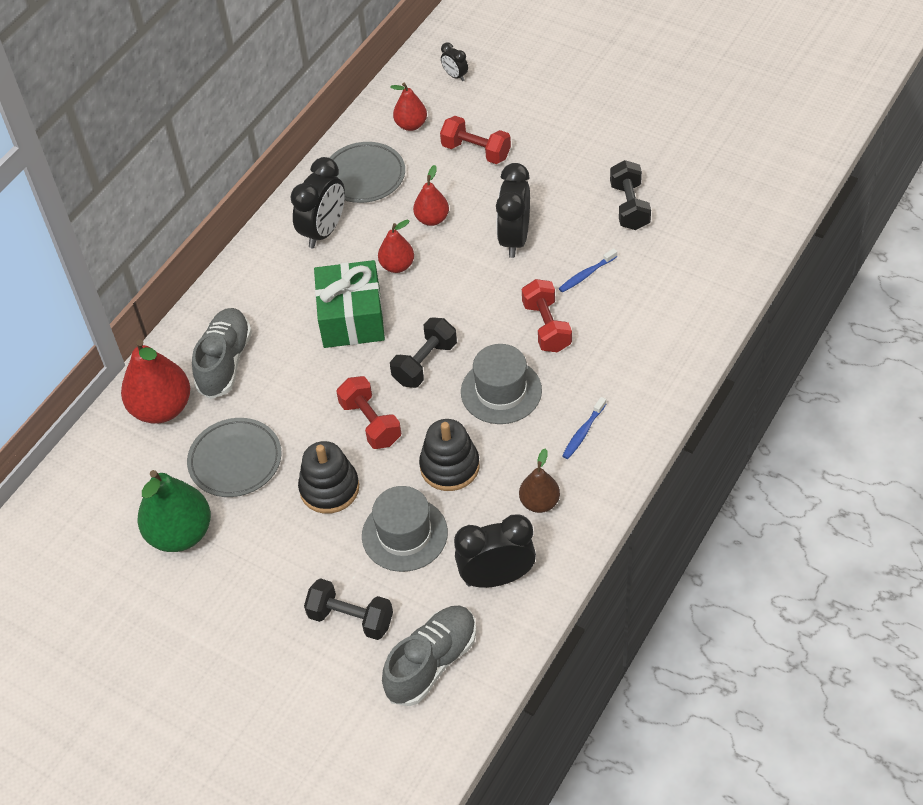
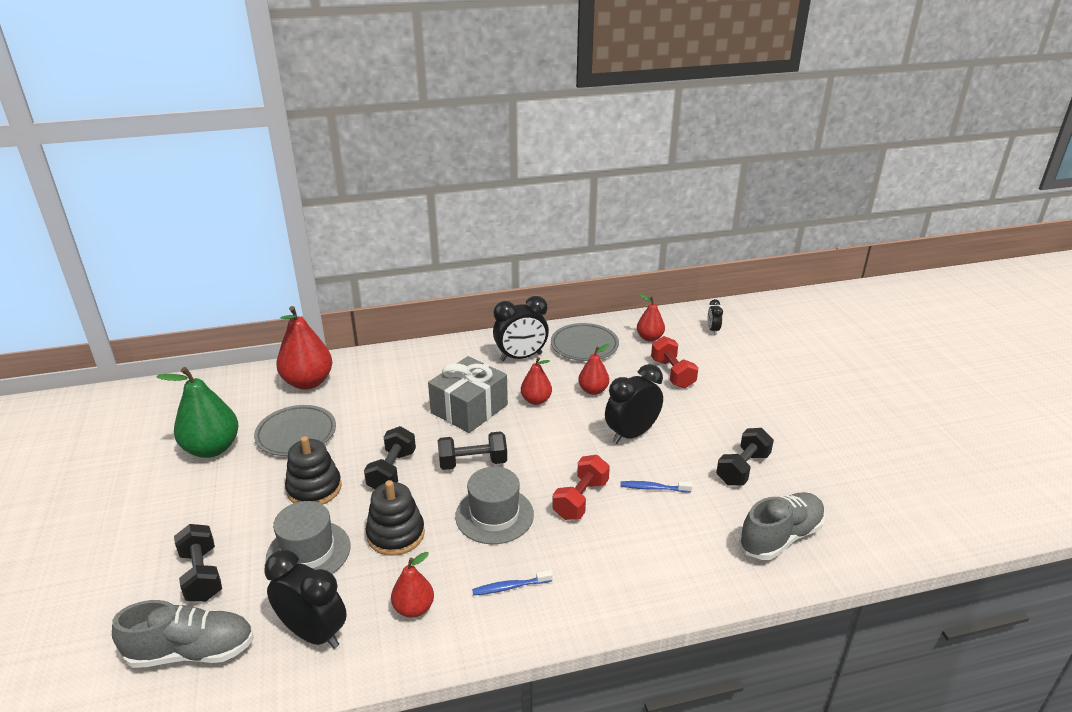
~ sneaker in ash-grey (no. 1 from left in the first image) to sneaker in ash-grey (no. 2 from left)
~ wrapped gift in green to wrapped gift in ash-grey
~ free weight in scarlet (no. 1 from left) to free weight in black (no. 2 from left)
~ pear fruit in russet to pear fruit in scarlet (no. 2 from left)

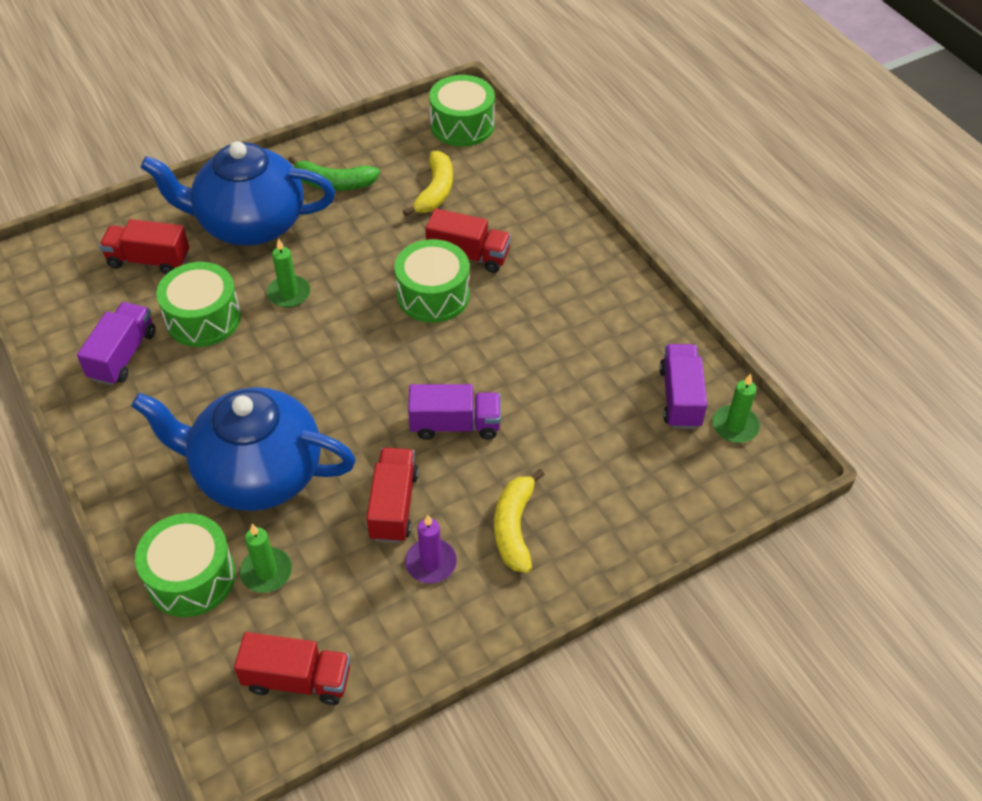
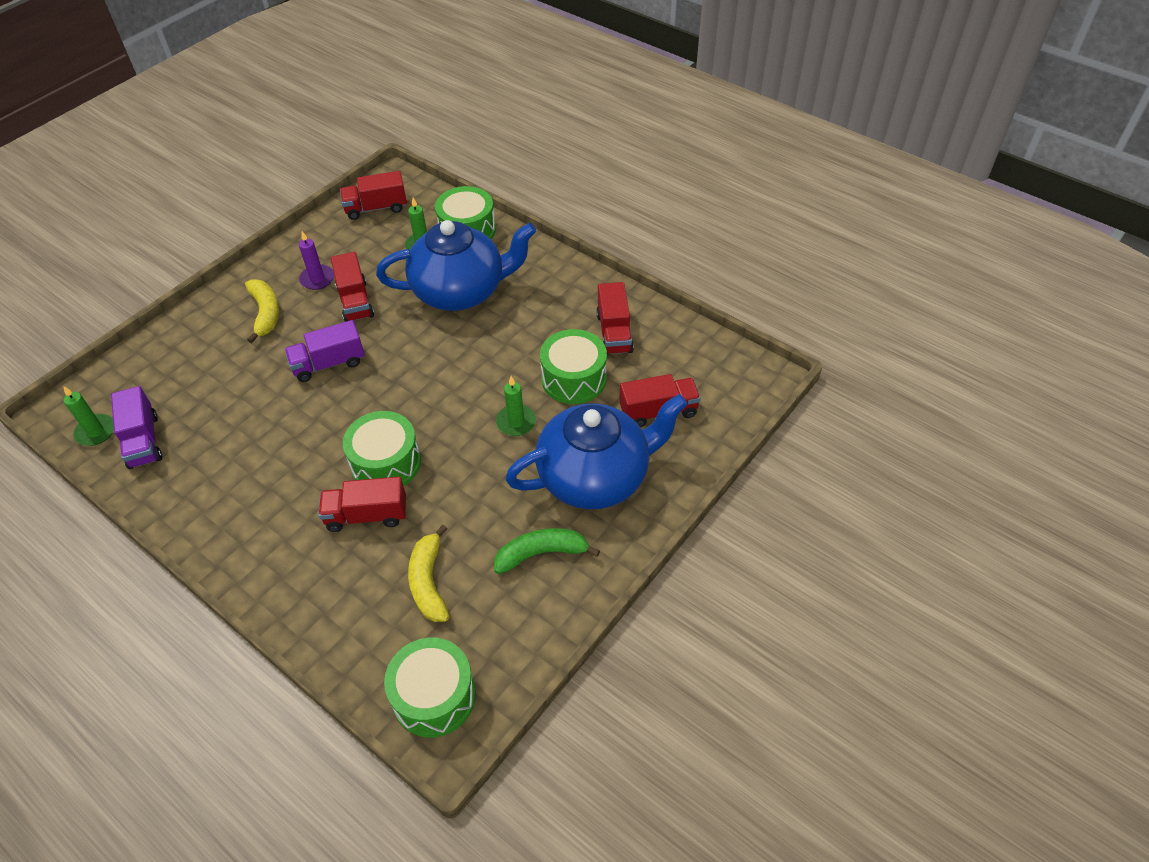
~ truck in purple (no. 1 from left) to truck in scarlet (no. 4 from left)

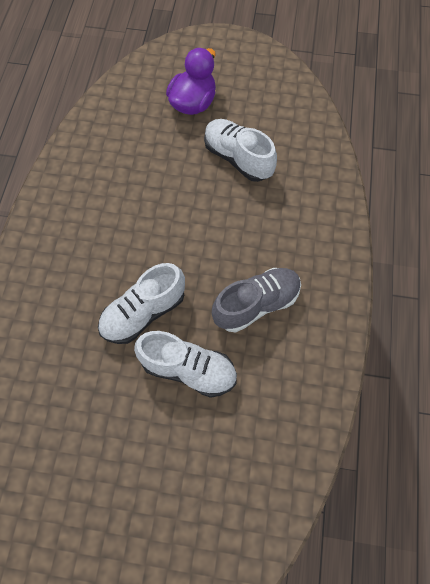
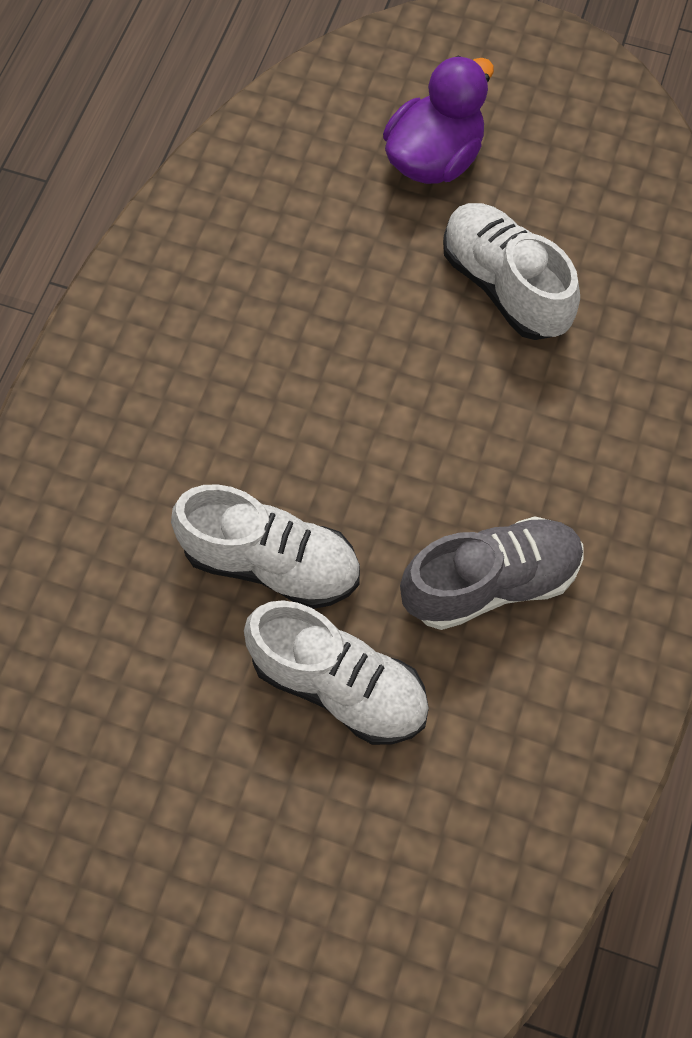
~ sneaker in snow-white (no. 1 from left) 135 degrees counterclockwise

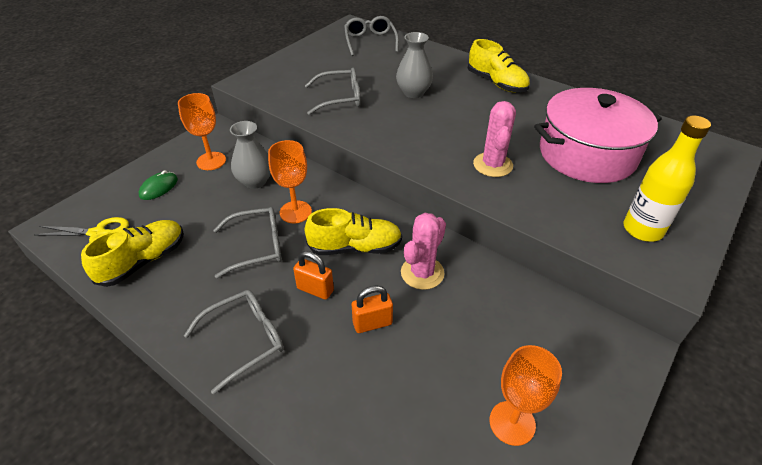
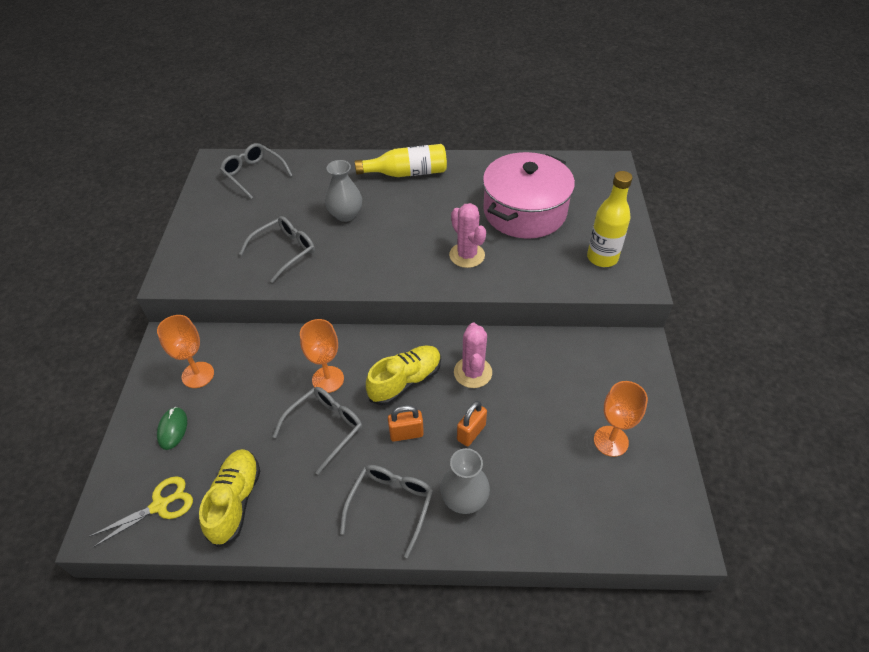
~ flower vase in ash-grey (no. 1 from left in the first image) to flower vase in ash-grey (no. 2 from left)
~ sneaker in golden (no. 3 from left) to drink bottle in golden (no. 1 from left)

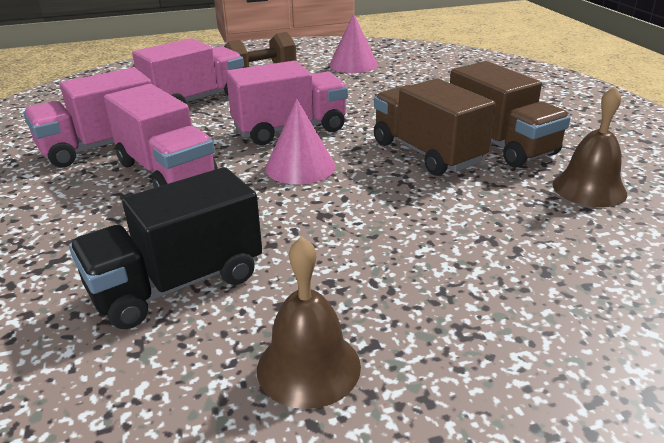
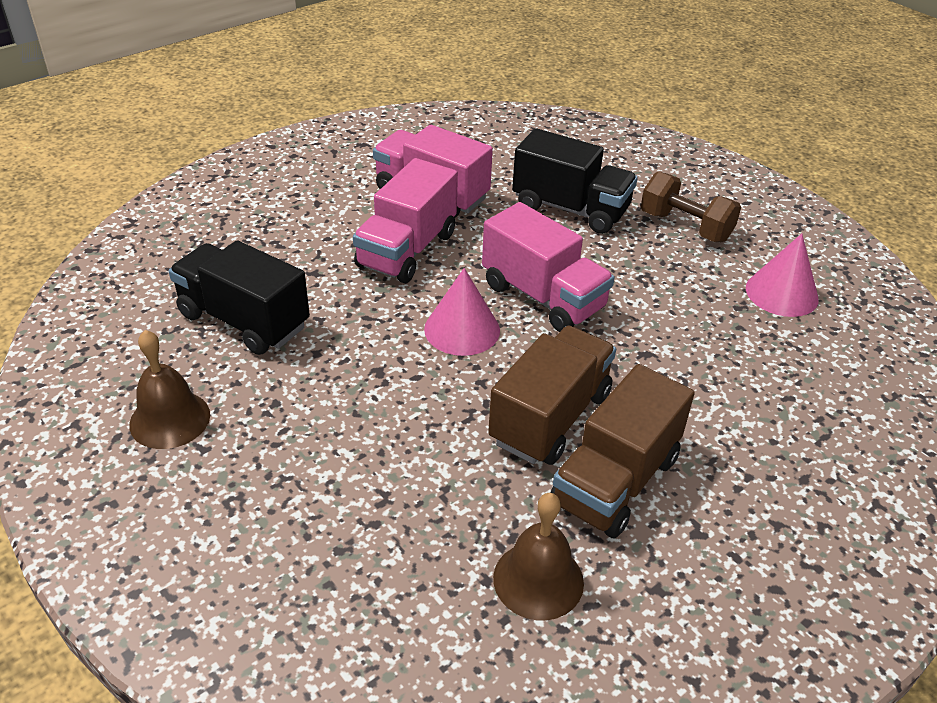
~ truck in pink (no. 3 from left) to truck in black (no. 2 from left)

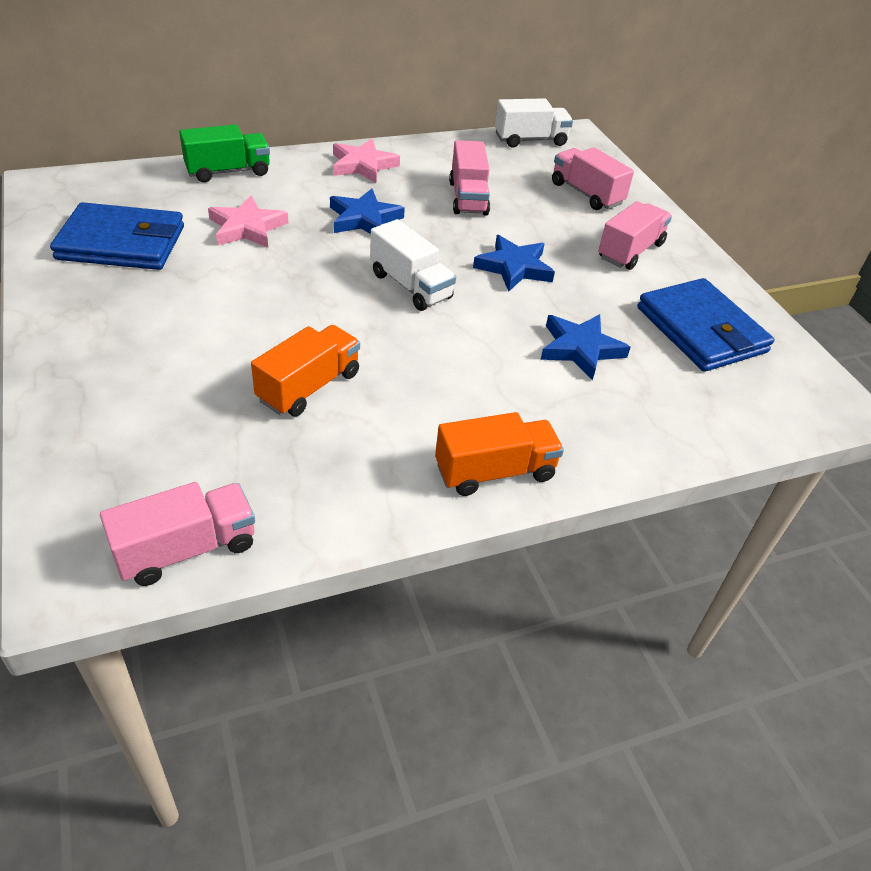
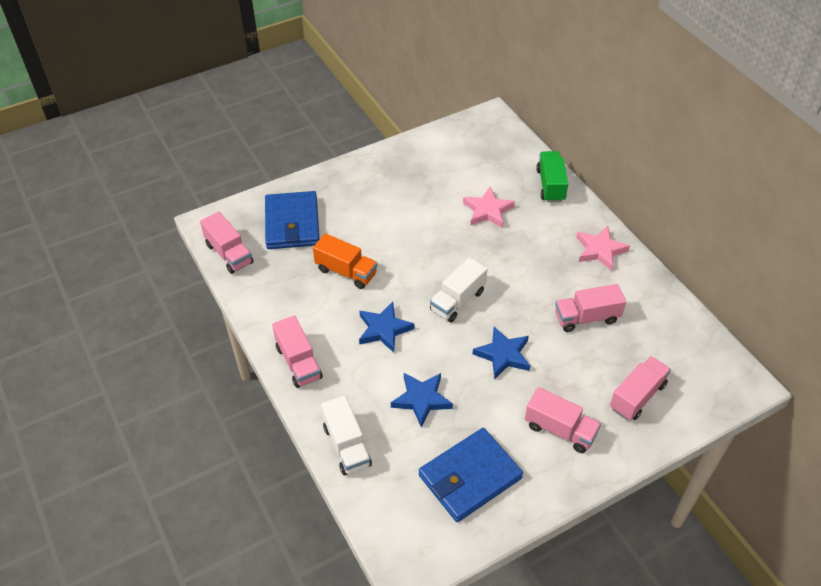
~ card wallet in cobalt (no. 1 from left)
~ truck in green 150 degrees counterclockwise
~ star in cobalt (no. 1 from left)
~ truck in bright orange (no. 2 from left) to truck in pink (no. 2 from left)
~ truck in snow-white (no. 2 from left in the first image) to truck in snow-white (no. 1 from left)

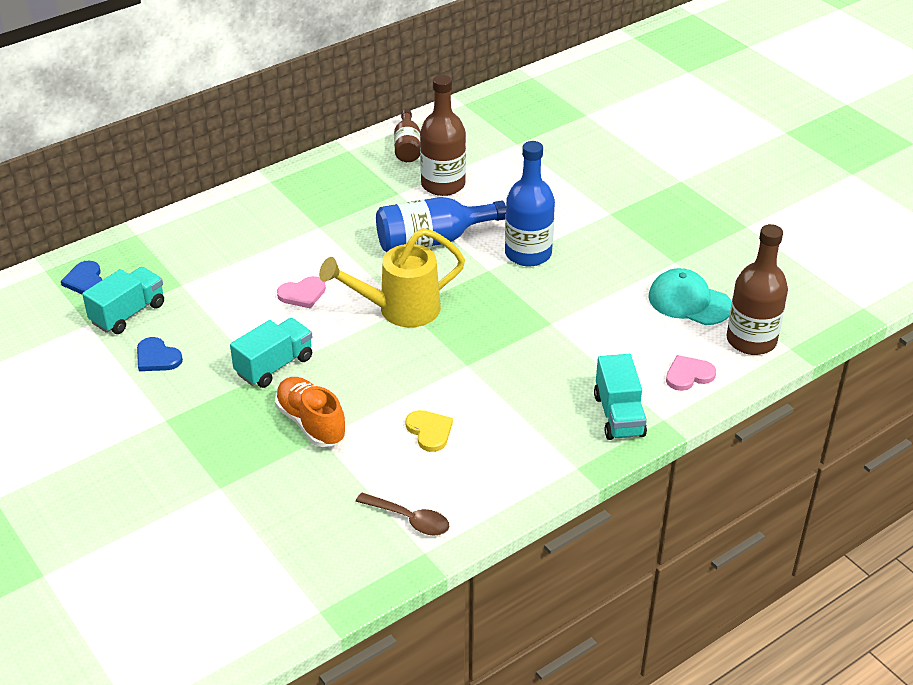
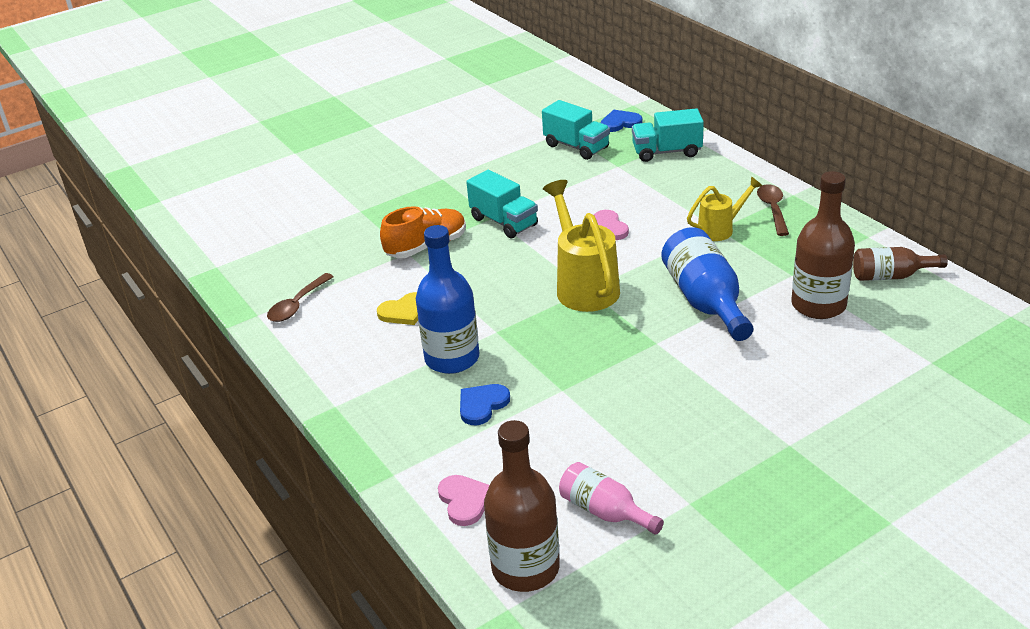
~ love heart in cobalt (no. 2 from left in the first image) to love heart in cobalt (no. 1 from left)
~ drink bottle in cobalt (no. 2 from left in the first image) to drink bottle in cobalt (no. 1 from left)
~ truck in turquoise (no. 3 from left)
~ peaked cap in turquoise to drink bottle in pink
+ watering pot in golden (no. 2 from left)
+ spoon in russet (no. 2 from left)

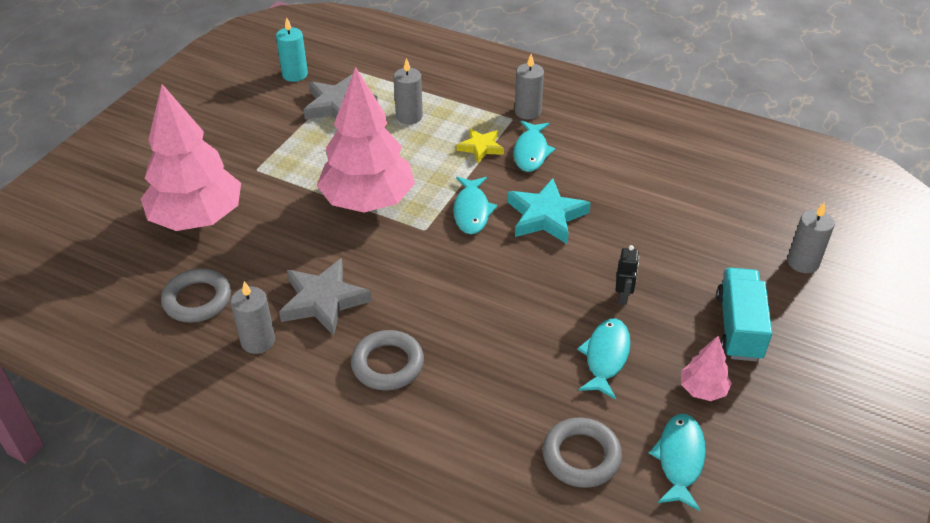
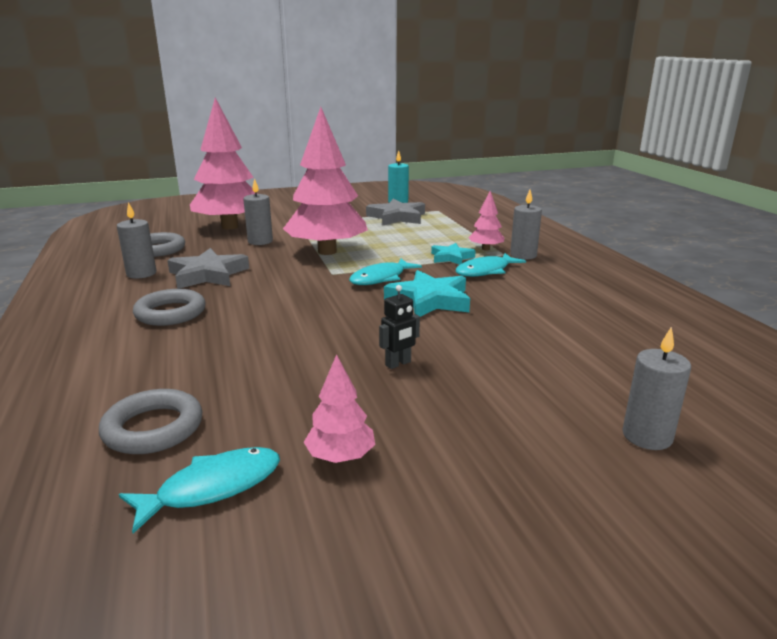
~ candle in ash-grey (no. 2 from left)
~ star in golden to star in turquoise (no. 2 from left)
- toy fish in turquoise (no. 3 from left)
- truck in turquoise
+ fir tree in pink (no. 4 from left)

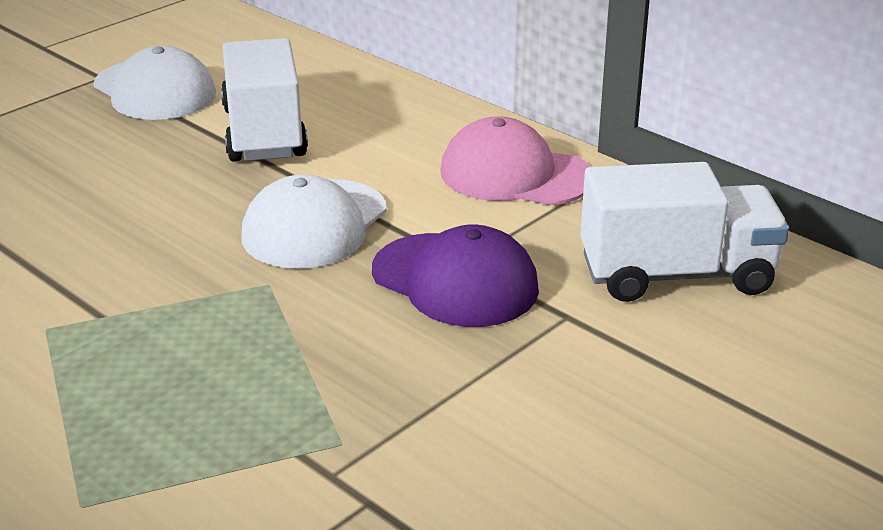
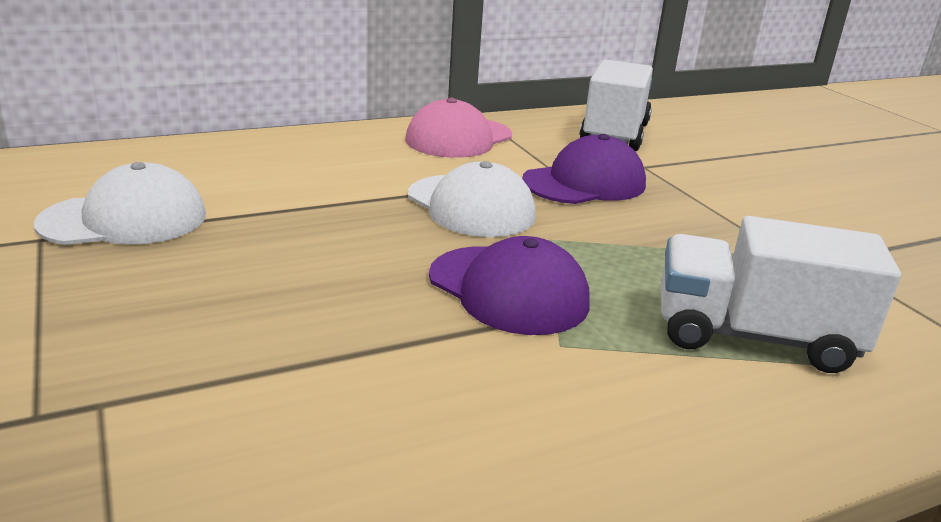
~ truck in snow-white (no. 1 from left in the first image) to truck in snow-white (no. 2 from left)
+ peaked cap in purple (no. 1 from left)

